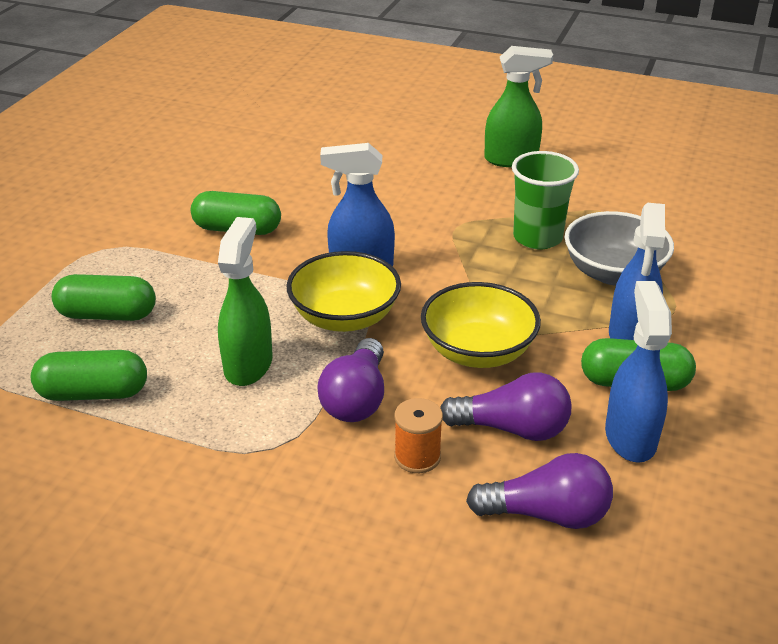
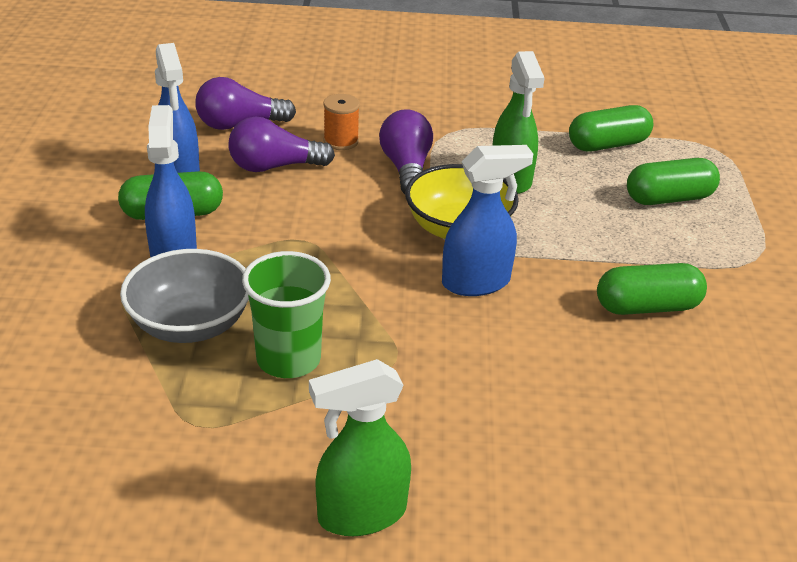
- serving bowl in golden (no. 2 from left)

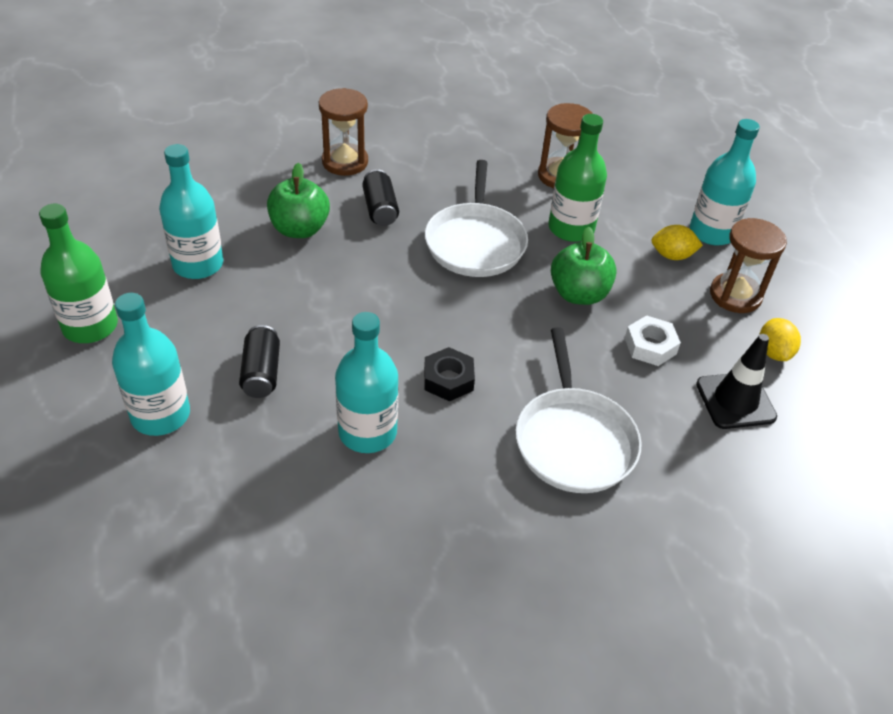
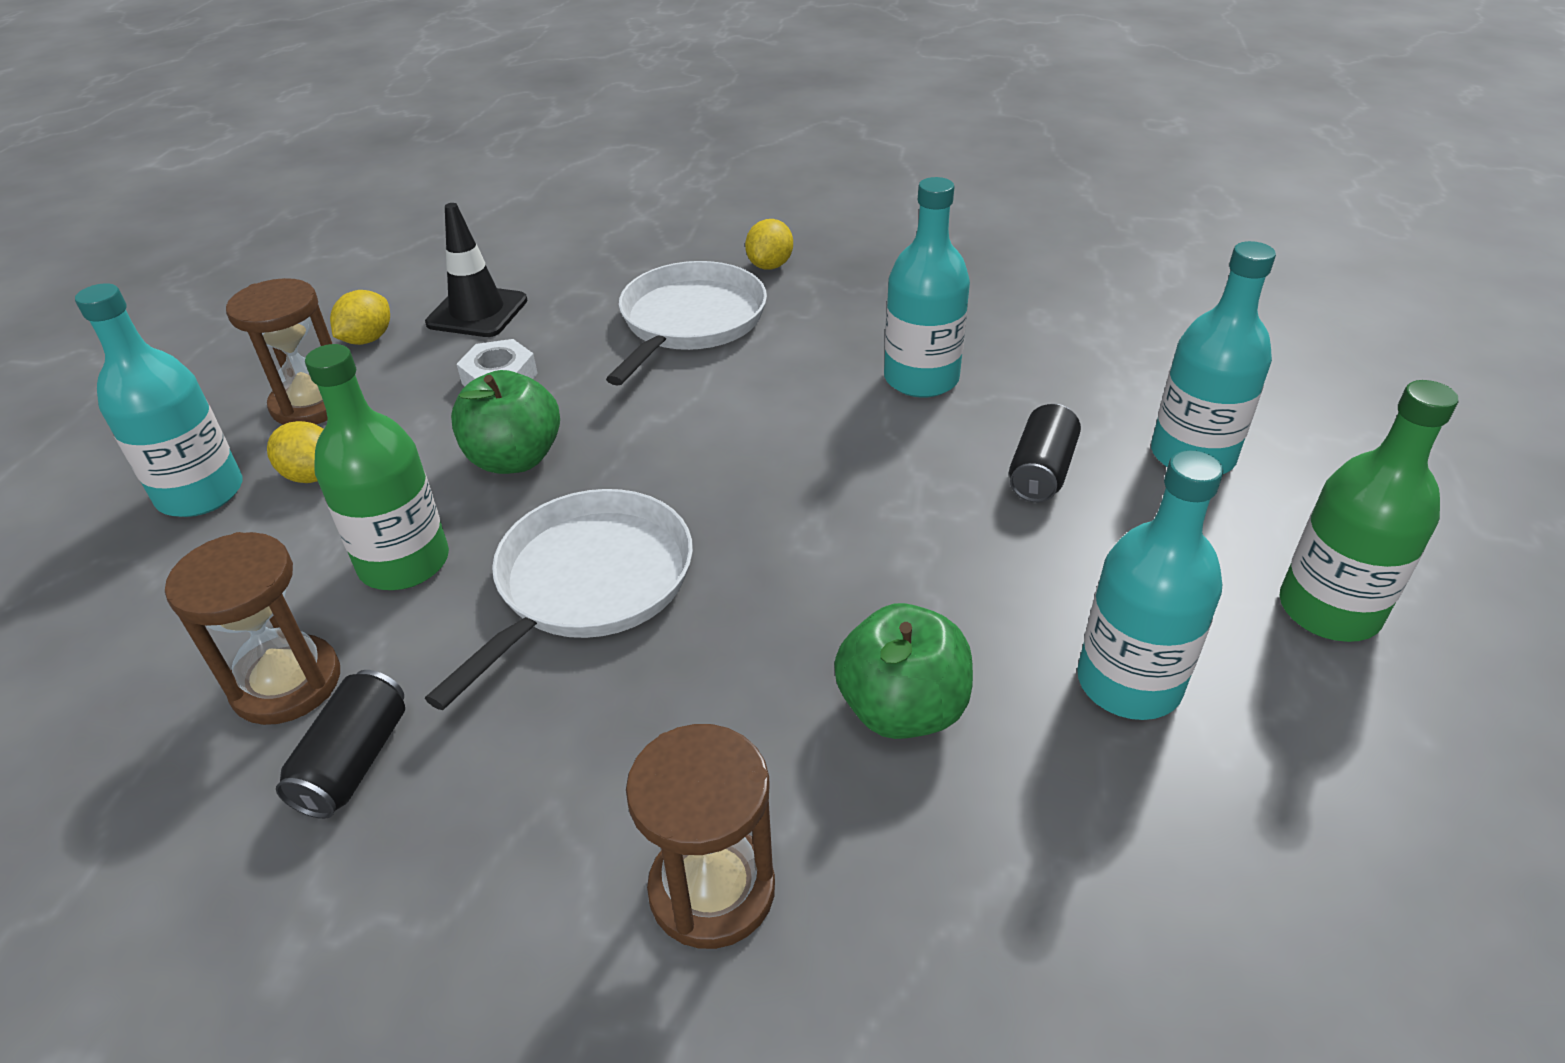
~ can in black (no. 2 from left in the first image) to can in black (no. 1 from left)
- nut in black
+ toy lemon in golden (no. 3 from left)

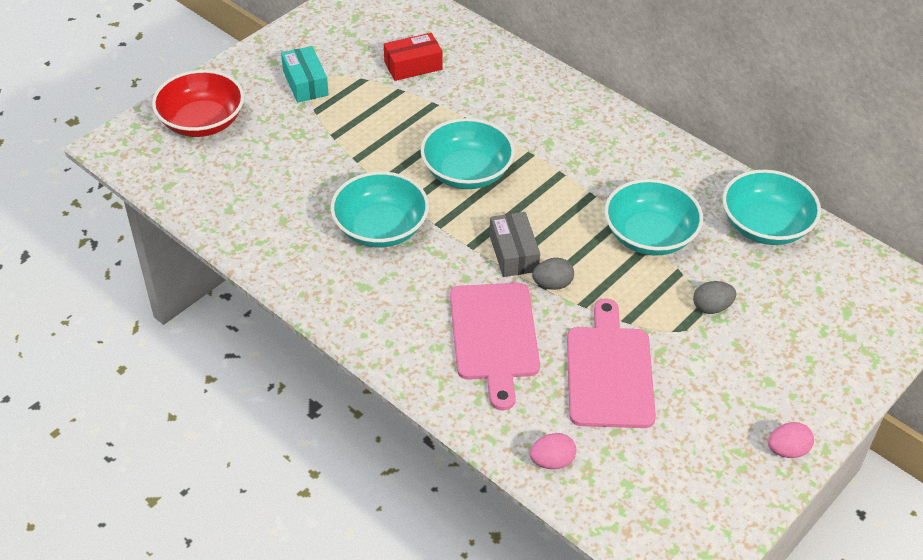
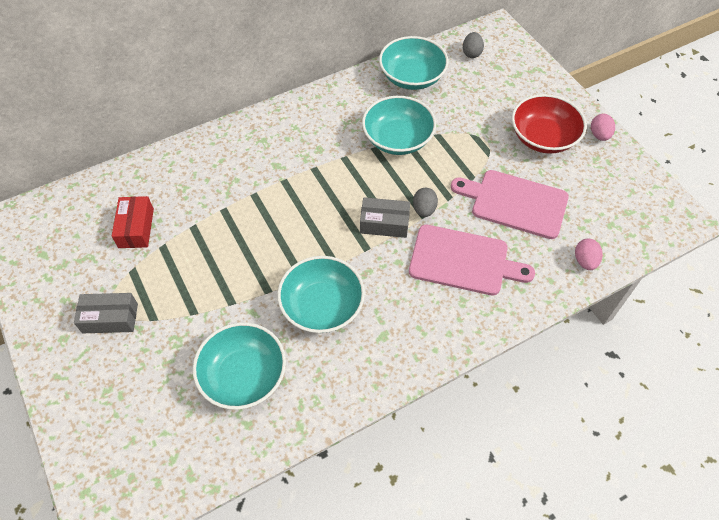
~ serving bowl in scarlet
~ box in turquoise to box in ash-grey (no. 1 from left)
~ serving bowl in turquoise (no. 2 from left in the first image) to serving bowl in turquoise (no. 1 from left)
~ egg in ash-grey (no. 2 from left)

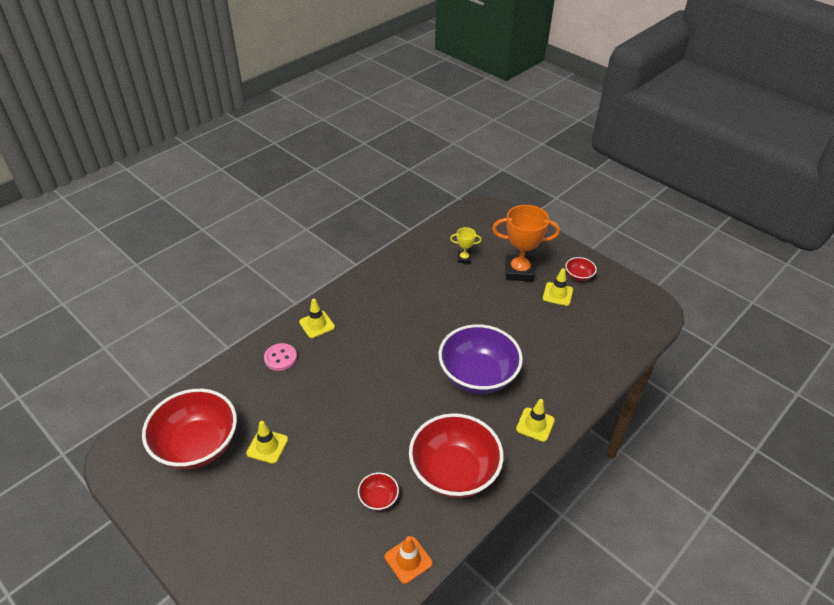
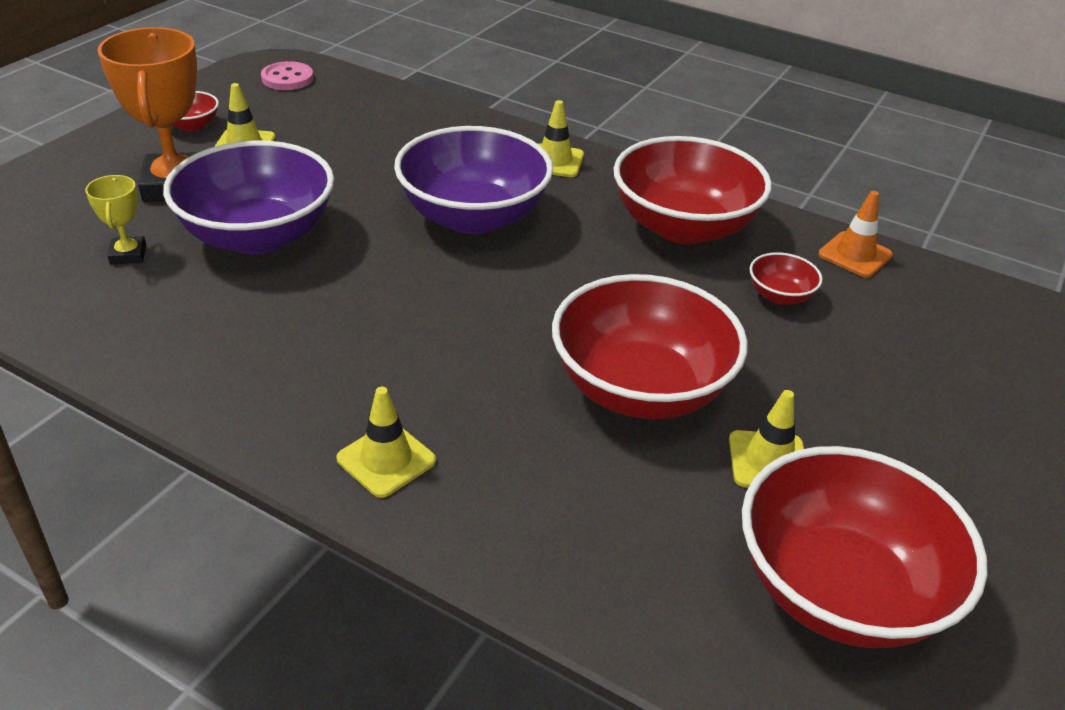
~ shirt button in pink
+ serving bowl in purple (no. 1 from left)
+ serving bowl in scarlet (no. 2 from left)

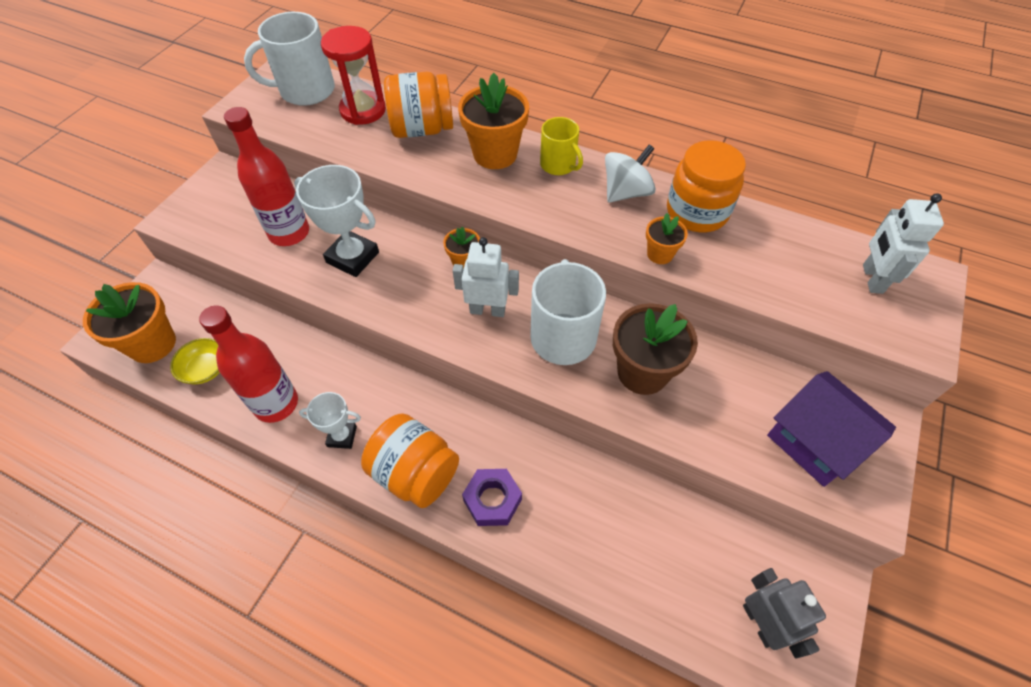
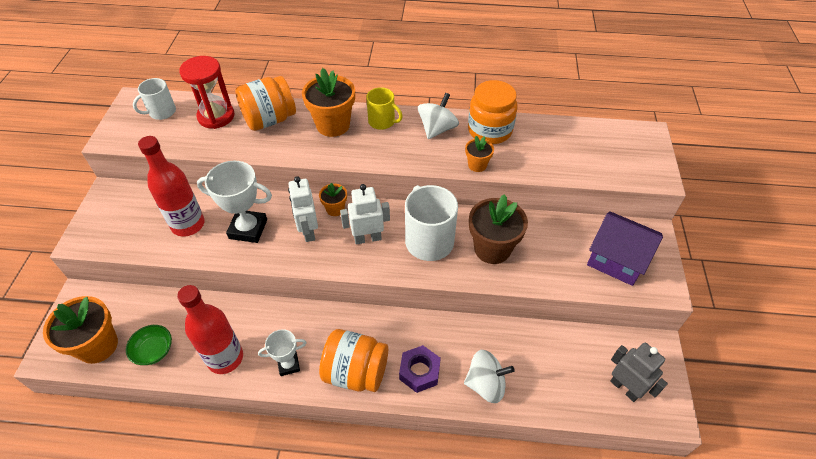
~ serving bowl in golden to serving bowl in green
~ mug in snow-white (no. 1 from left) x0.60
~ robot in snow-white (no. 2 from left in the first image) to robot in snow-white (no. 1 from left)
+ spinning top in snow-white (no. 2 from left)

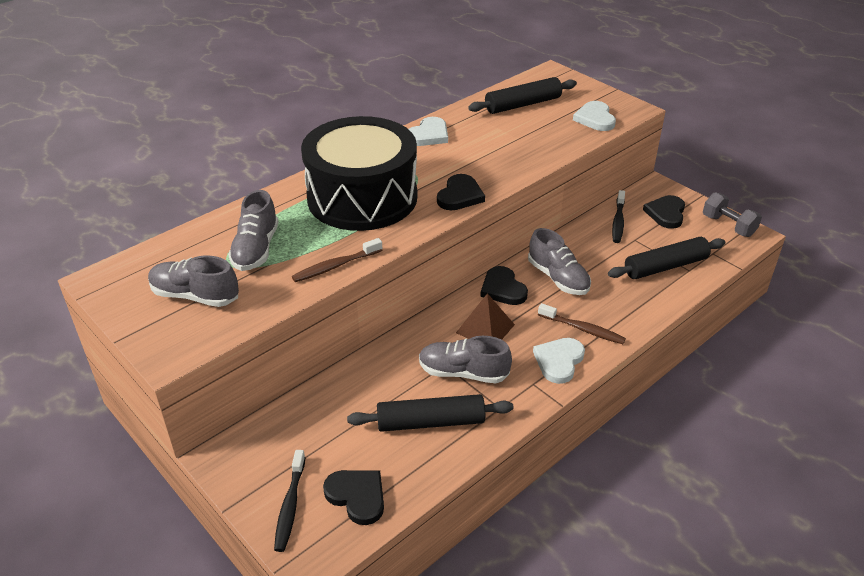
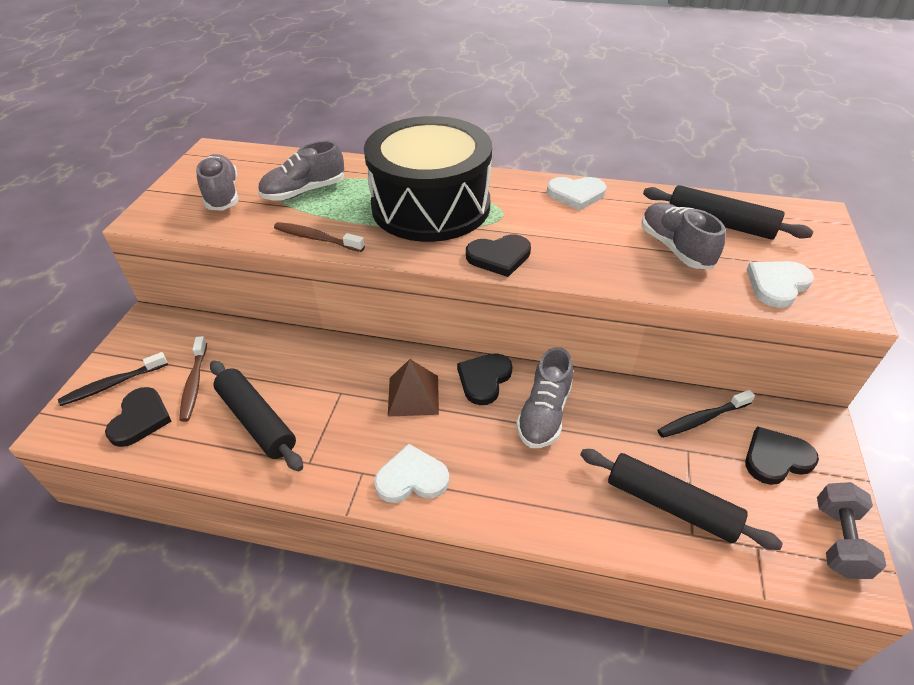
~ sneaker in ash-grey (no. 3 from left in the first image) to sneaker in ash-grey (no. 4 from left)
~ dental brush in russet (no. 2 from left in the first image) to dental brush in russet (no. 1 from left)

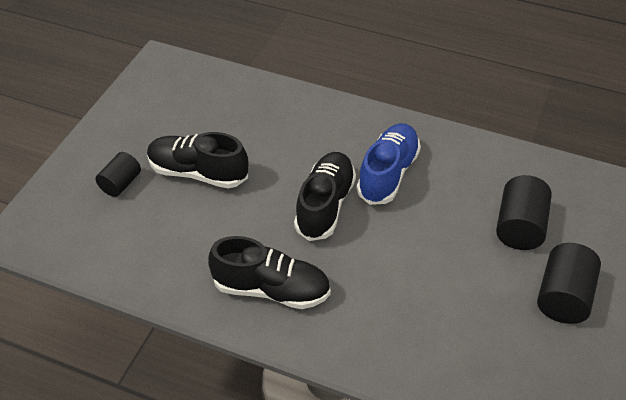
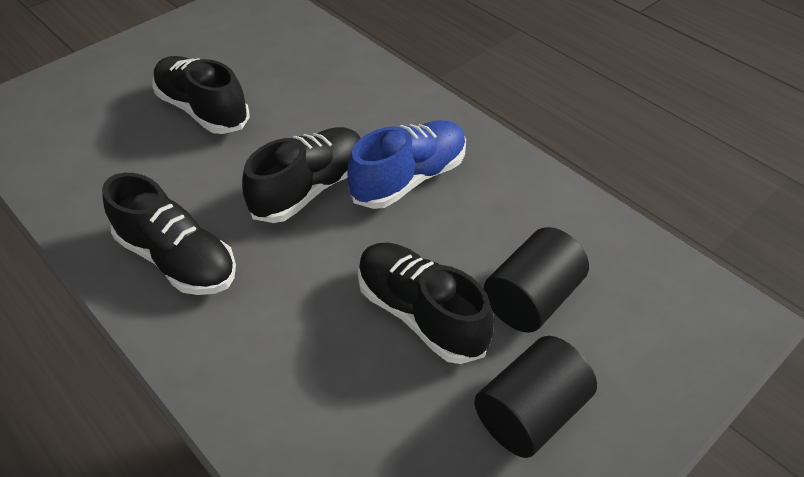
- cylinder shape in black (no. 1 from left)
+ sneaker in black (no. 4 from left)

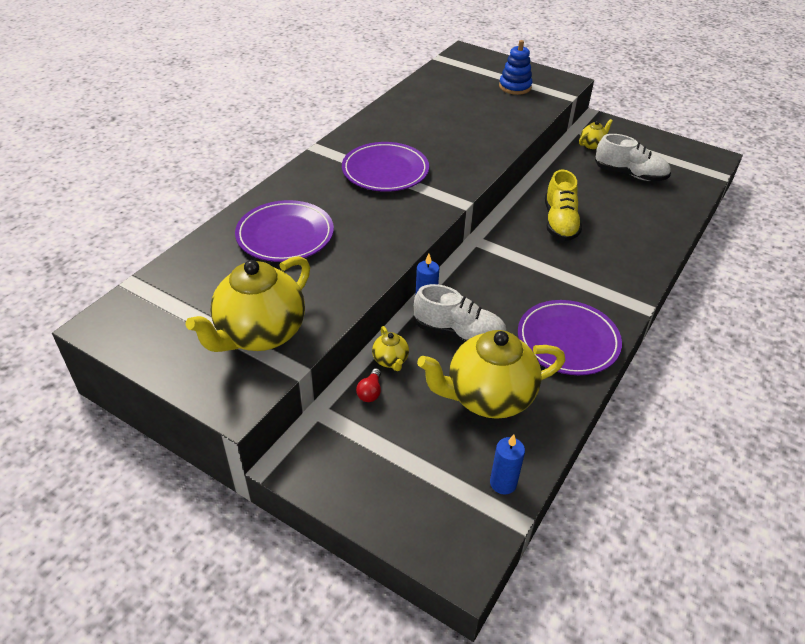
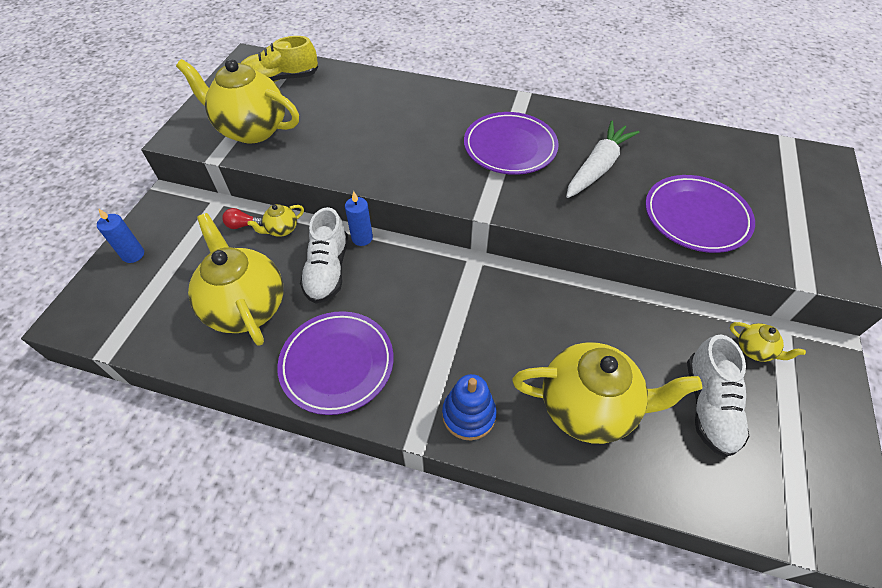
~ plate in purple (no. 1 from left in the first image) to plate in purple (no. 3 from left)
~ candle in cobalt (no. 2 from left in the first image) to candle in cobalt (no. 1 from left)
~ stacking rings in cobalt
~ sneaker in golden
+ teapot in golden (no. 4 from left)
+ root vegetable in snow-white

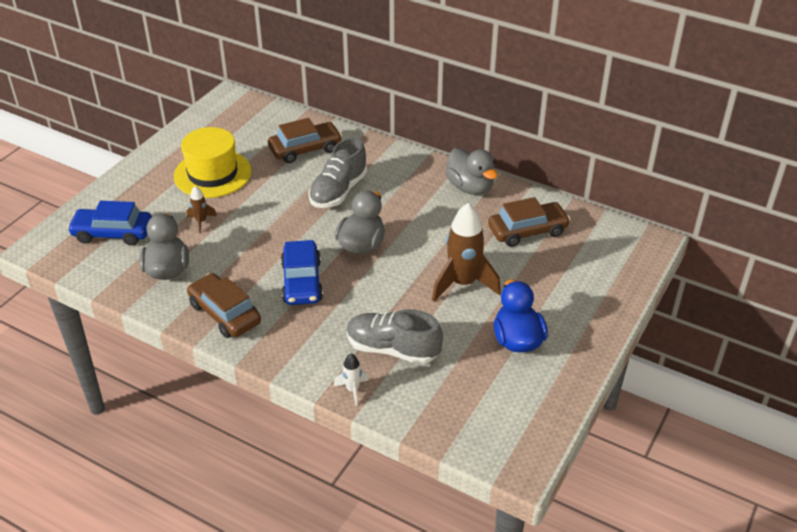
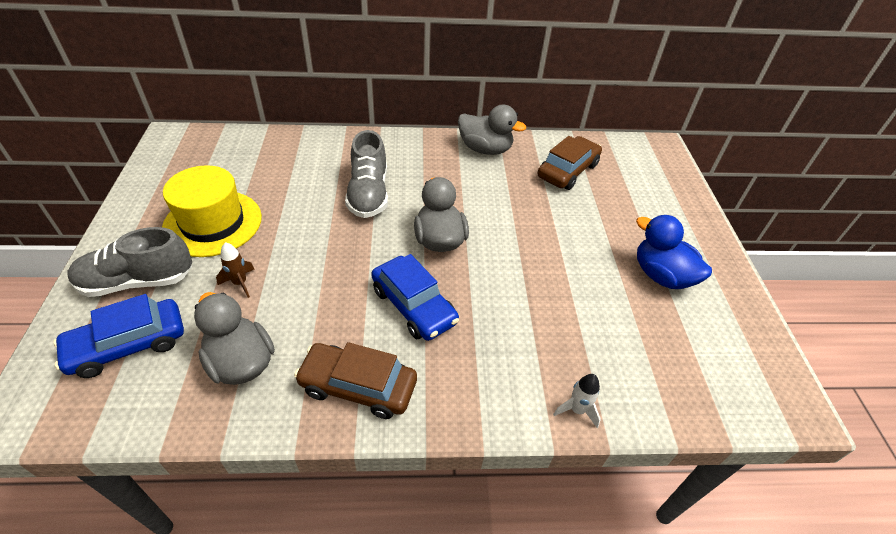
- car in russet (no. 2 from left)
~ sneaker in ash-grey (no. 2 from left in the first image) to sneaker in ash-grey (no. 1 from left)
- toy rocket in russet (no. 2 from left)

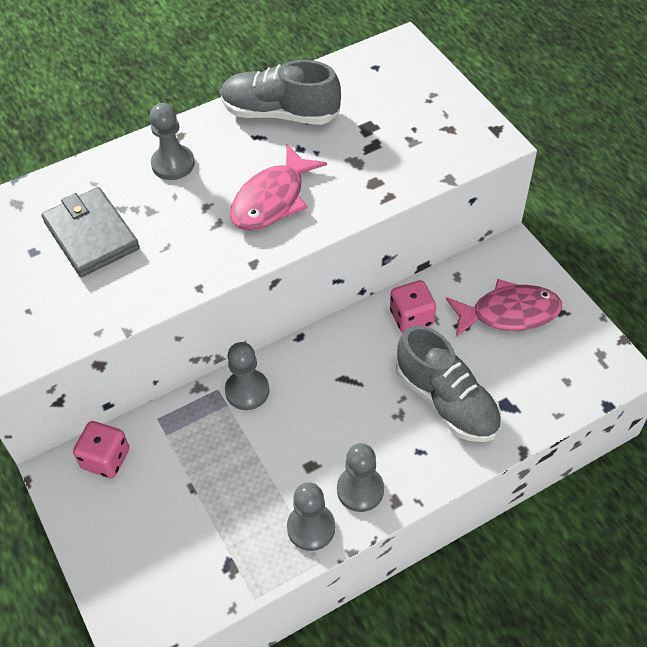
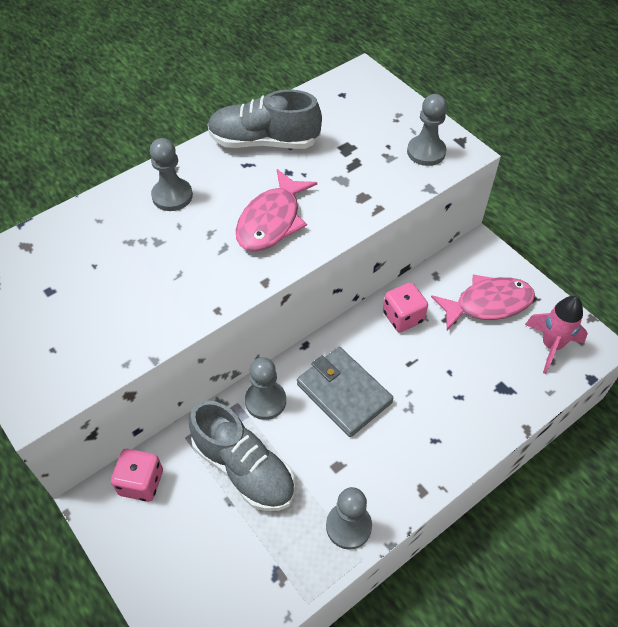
~ card wallet in ash-grey
~ game pawn in ash-grey (no. 4 from left)
~ sneaker in ash-grey (no. 2 from left in the first image) to sneaker in ash-grey (no. 1 from left)
+ toy rocket in pink

